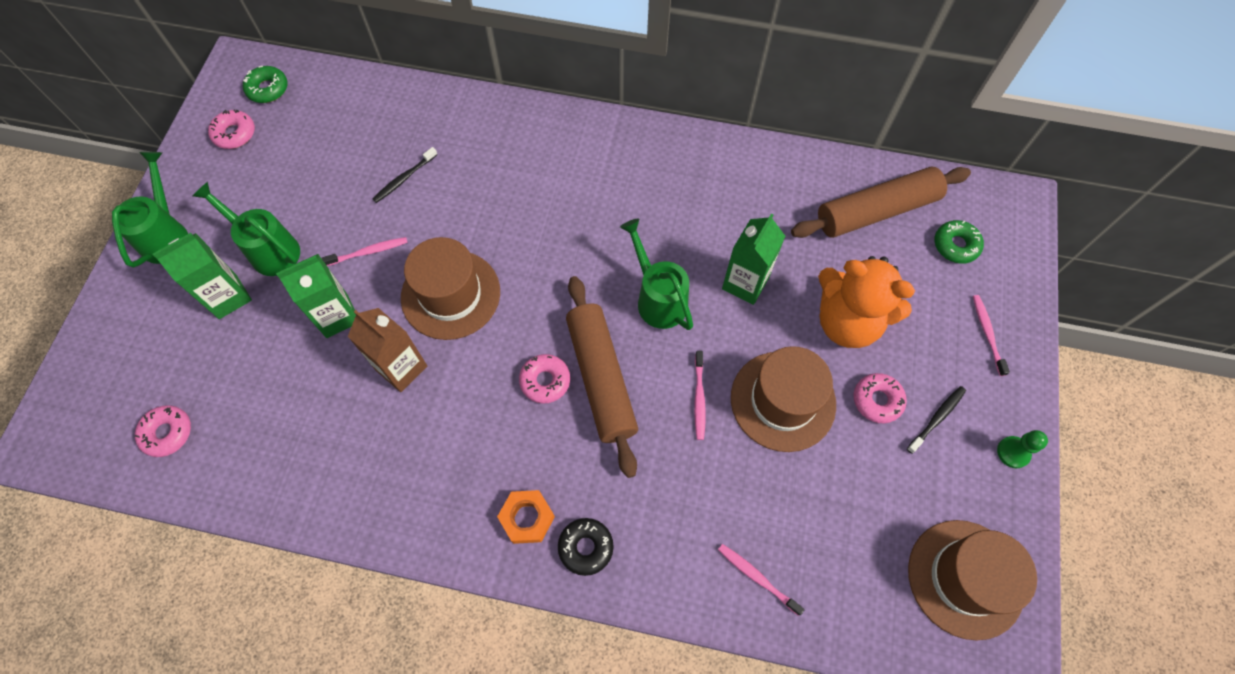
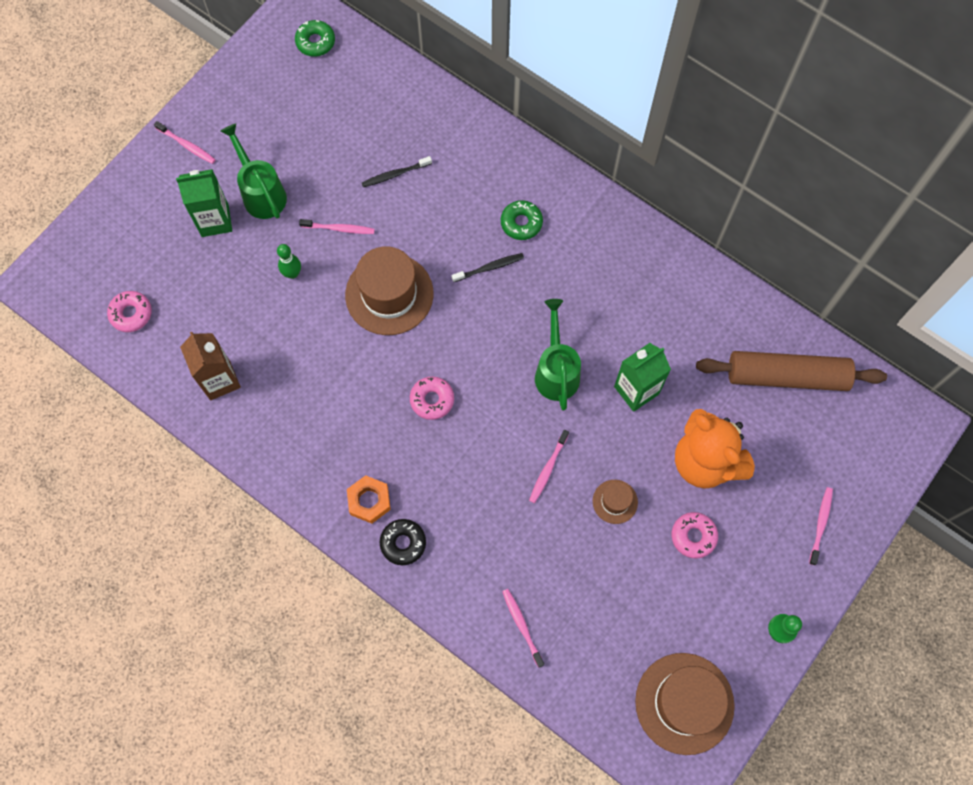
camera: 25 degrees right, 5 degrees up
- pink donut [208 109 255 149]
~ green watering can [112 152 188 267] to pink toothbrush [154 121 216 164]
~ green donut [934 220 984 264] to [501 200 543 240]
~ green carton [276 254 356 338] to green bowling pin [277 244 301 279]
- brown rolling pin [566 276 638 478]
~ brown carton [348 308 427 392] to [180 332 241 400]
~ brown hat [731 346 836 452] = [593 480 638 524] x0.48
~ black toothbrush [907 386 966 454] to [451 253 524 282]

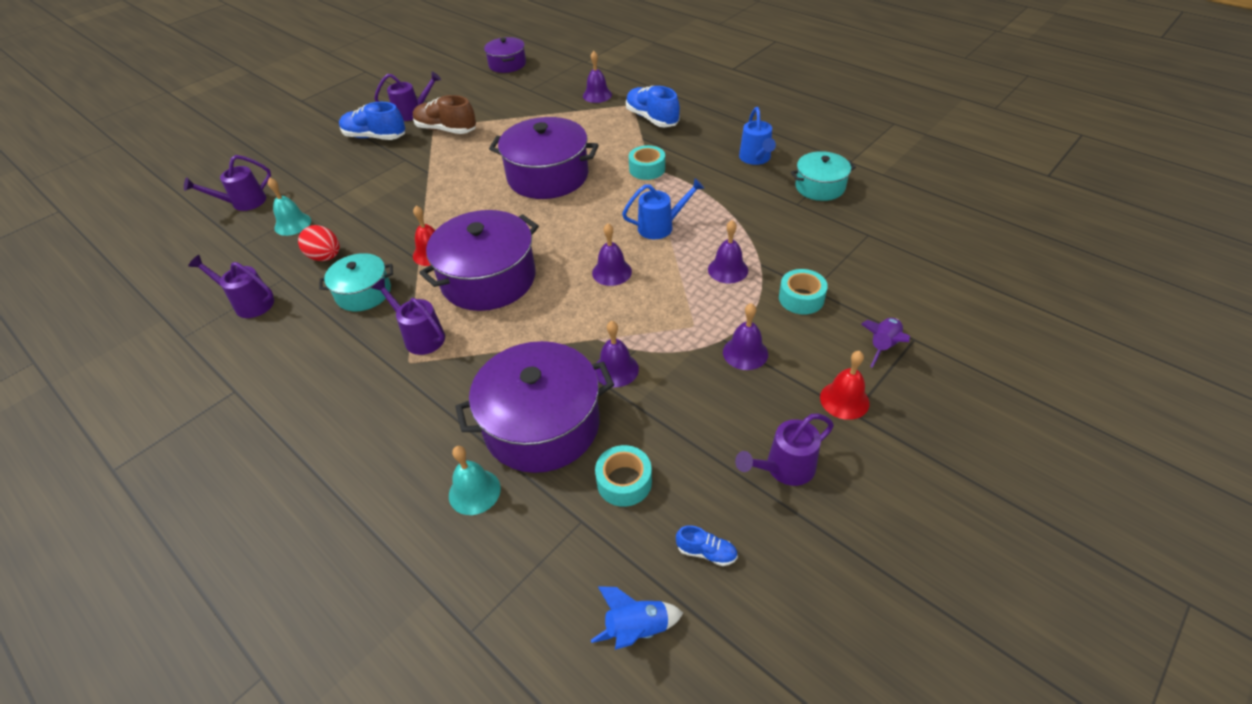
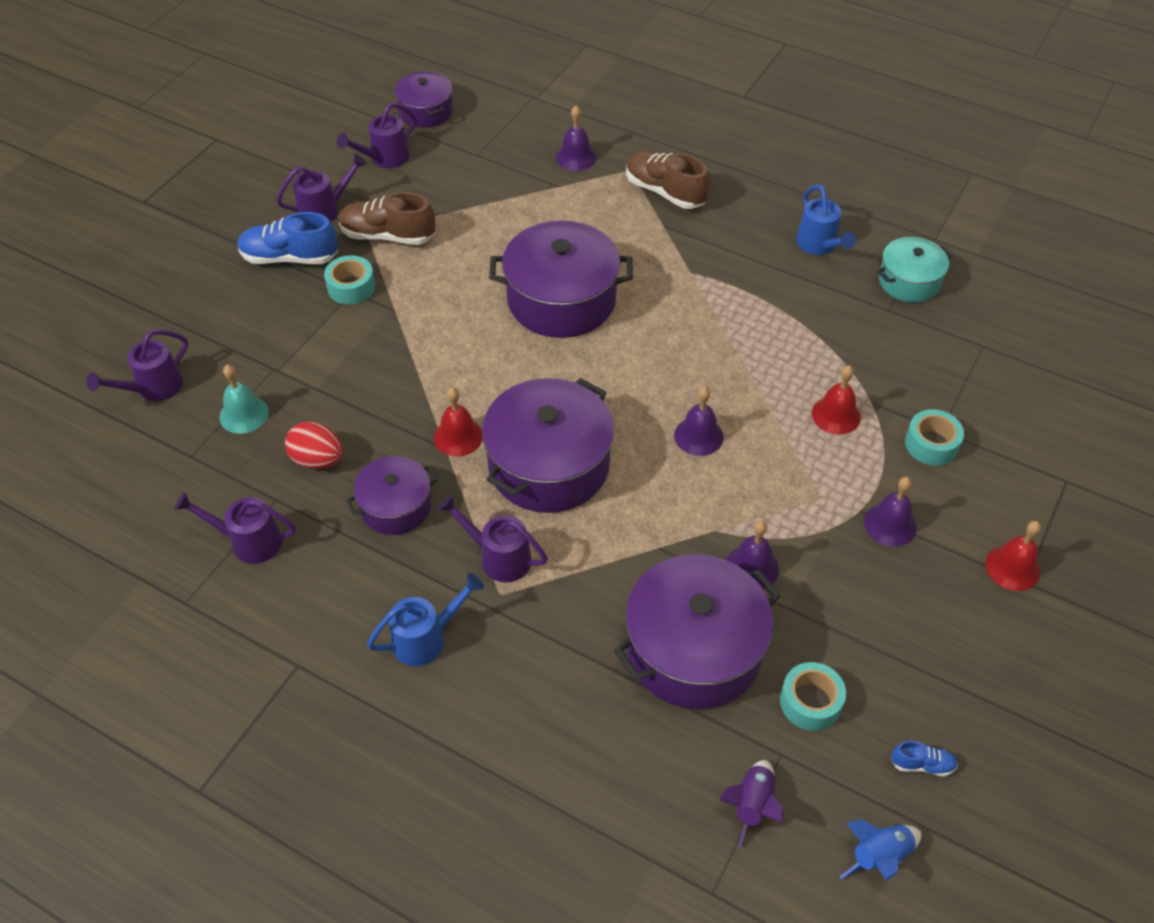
camera: 15 degrees left, 5 degrees up
~ blue shoe [626 86 680 127] to brown shoe [626 151 710 209]
~ turquoise tape [629 145 665 180] to [324 255 375 305]
~ blue watering can [622 178 705 239] to [367 573 484 666]
~ purple bell [708 220 748 283] to red bell [812 365 861 435]
~ turquoise pot [319 253 393 311] to purple pot [346 456 439 535]
~ purple rocket [861 318 910 368] to [719 760 783 848]
~ purple watering can [735 413 834 486] to [337 103 417 168]
- turquoise bell [449 446 501 515]

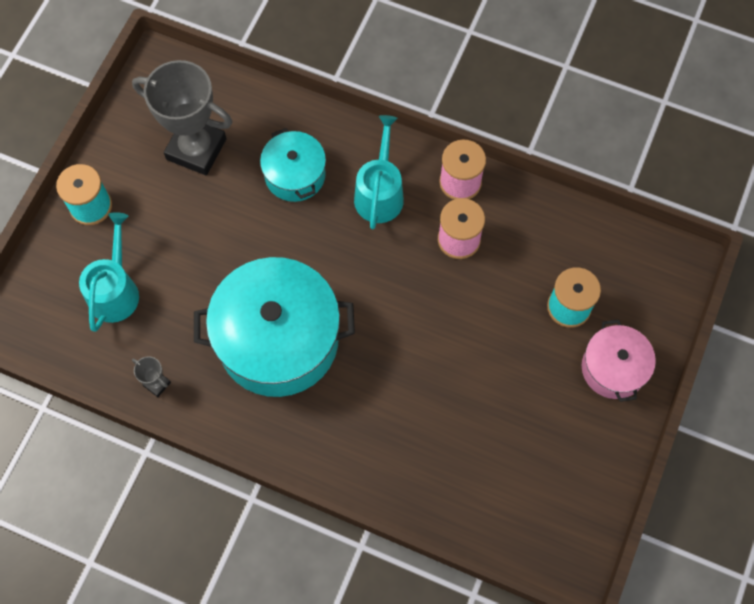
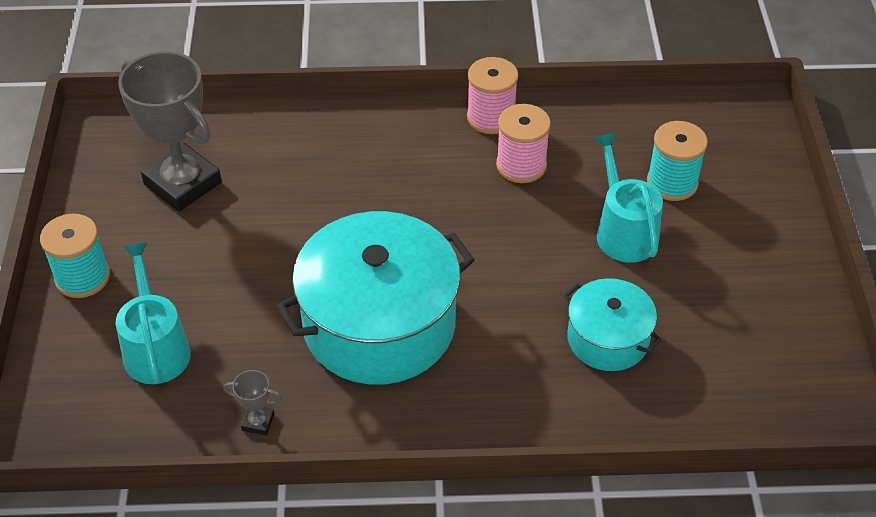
camera: 25 degrees left, 20 degrees down
~ grey trophy [132 60 233 175] = [118 51 222 212] 45 degrees clockwise
~ turquoise watering can [354 115 404 229] to [594 133 663 263]
~ turquoise pot [260 128 326 202] to [564 278 662 371]
- pink pot [582 319 656 402]

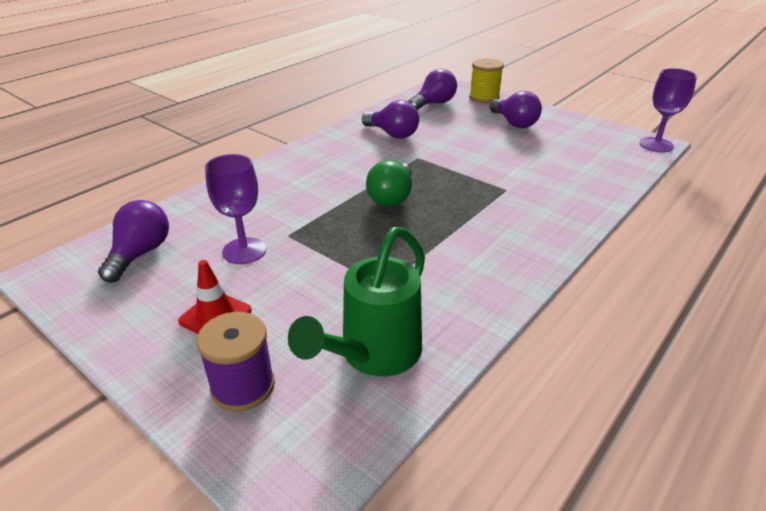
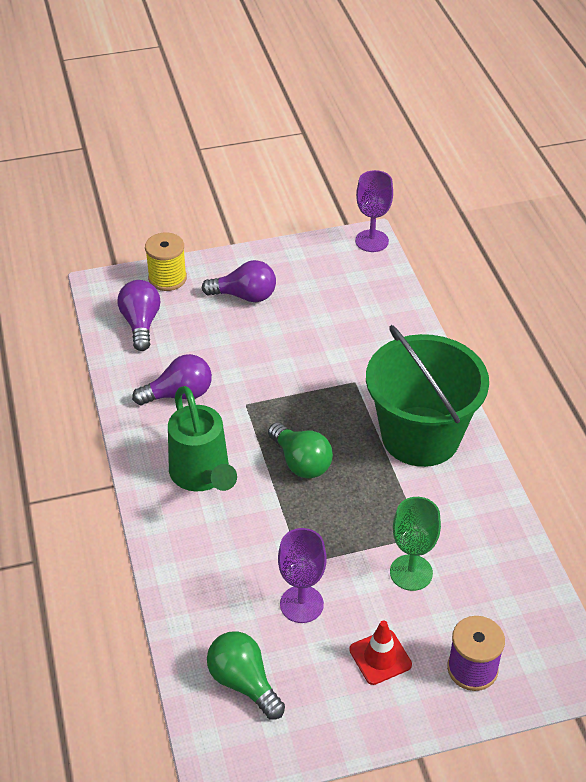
camera: 55 degrees left, 10 degrees up
~ purple light bulb [98 200 169 282] to green light bulb [207 631 285 719]
~ green watering can [288 227 425 376] to [168 386 237 492]
+ green bucket [366 325 489 467]
+ green goblet [390 497 441 591]

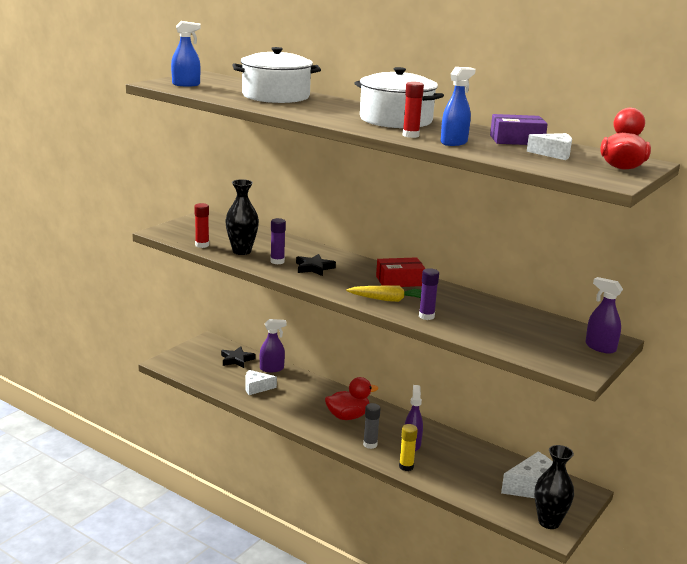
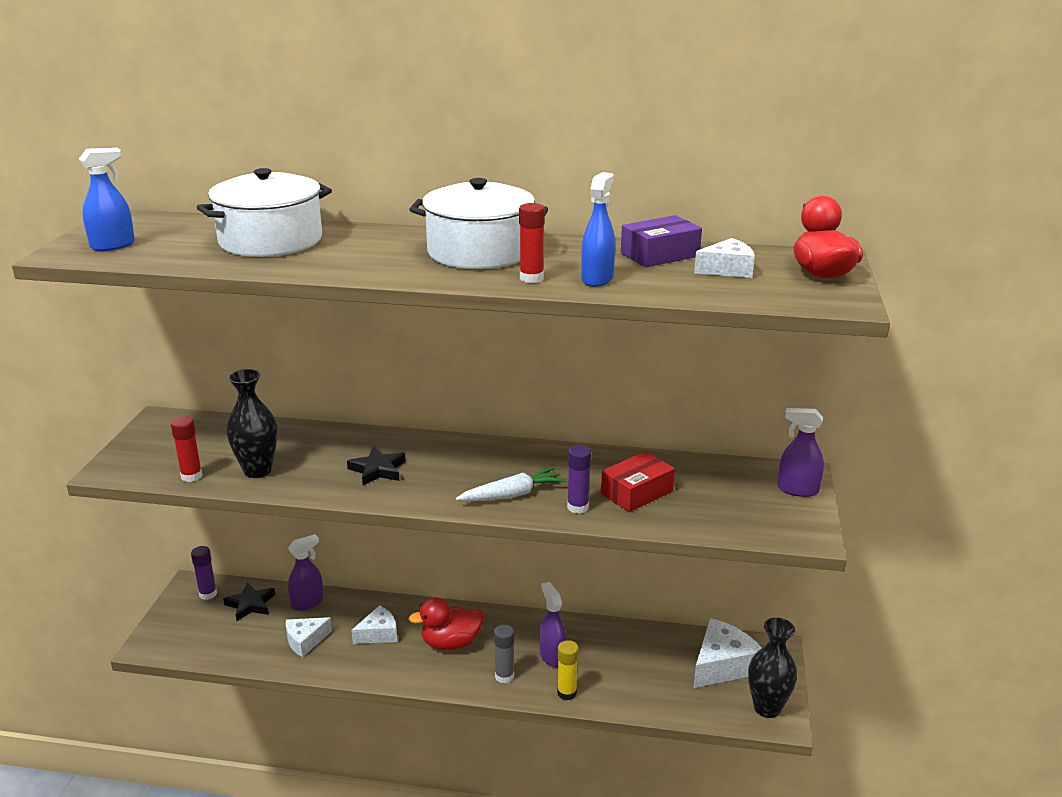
camera: 25 degrees left, 5 degrees up
~ purple glue stick [270 218 286 265] to [191 546 217 600]
~ red box [376 257 425 287] to [601 451 675 512]
~ yellow carrot [346 285 421 302] to white carrot [456 467 566 501]
~ red duck [325 377 378 420] = [408 597 484 650] 150 degrees counterclockwise
+ white cheese [351 605 397 644]

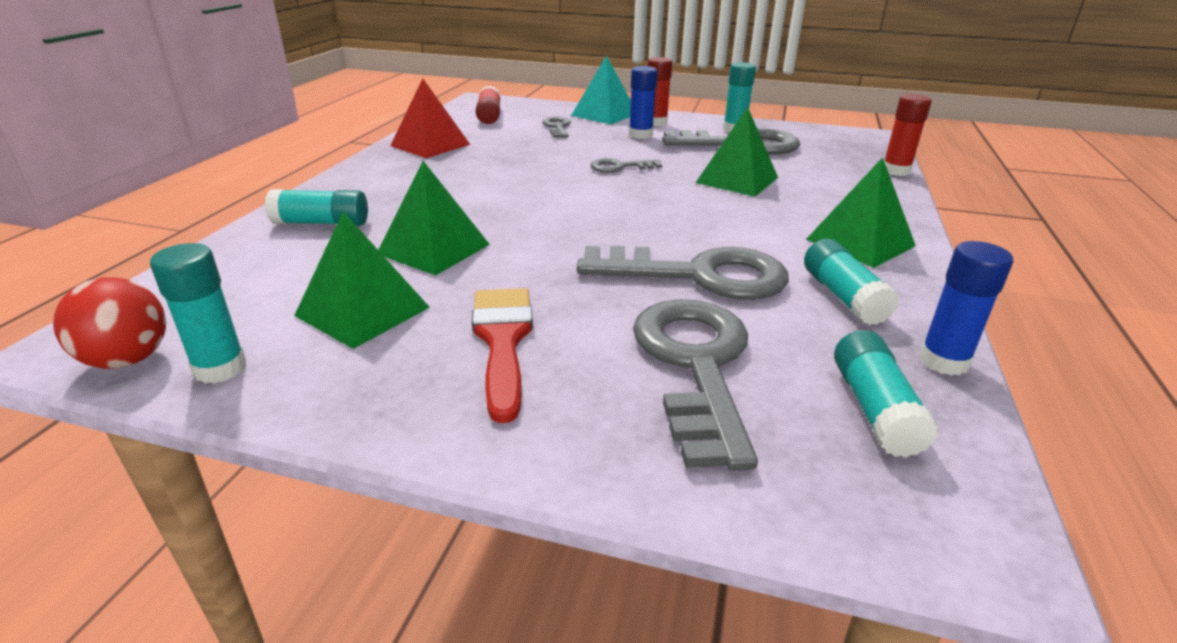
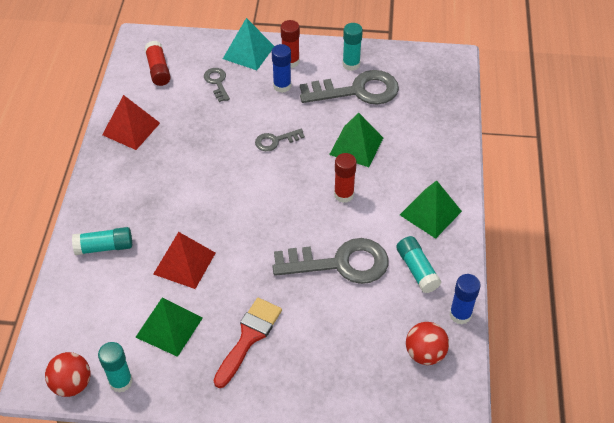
camera: 10 degrees left, 20 degrees up
~ red glue stick [884 94 932 176] to [334 153 357 203]
~ green pyramid [378 161 490 276] to red pyramid [153 232 215 289]
~ red brush [472 288 533 423] = [213 298 282 388] 45 degrees clockwise
- grey key [633 299 758 471]
~ turquoise glue stick [834 330 939 458] to red ball [406 322 449 365]

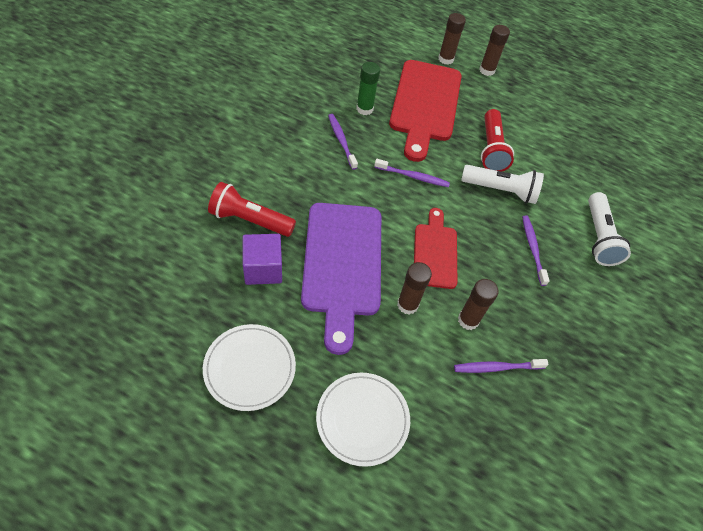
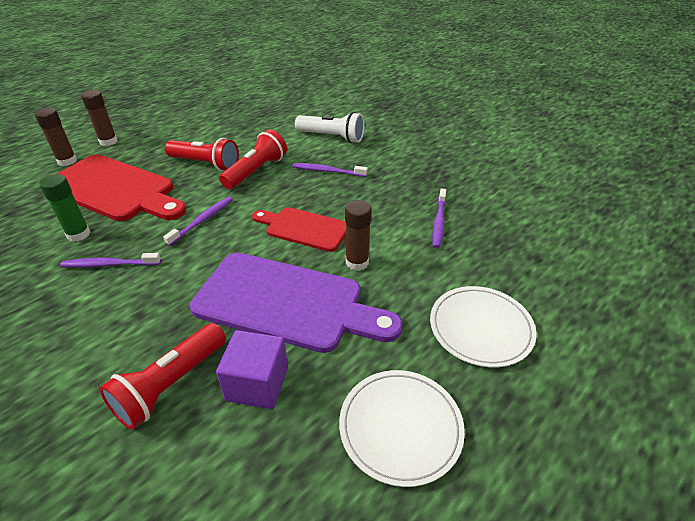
camera: 65 degrees left, 15 degrees down
~ white flashlight [461 165 544 204] to red flashlight [219 129 287 189]
- brown glue stick [458 279 499 330]

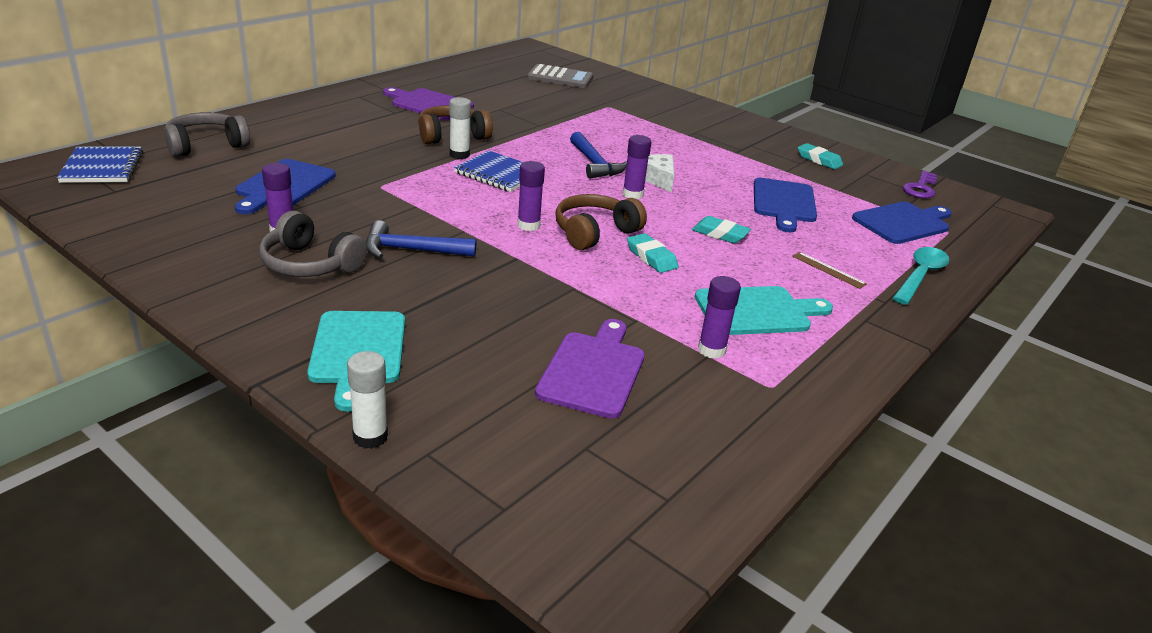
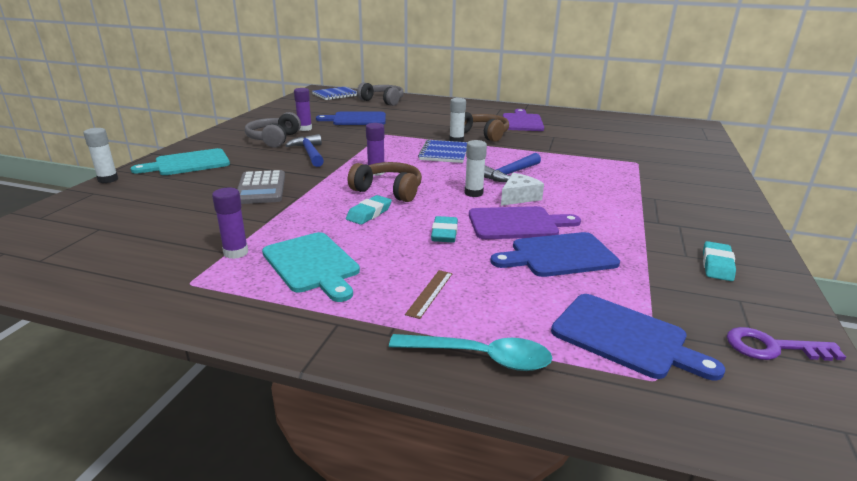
camera: 70 degrees right, 5 degrees down
~ grey calculator [527 64 593 88] to [237 170 285 204]
~ purple glue stick [623 135 651 199] to white glue stick [465 140 487 197]
~ purple cutting board [535 319 645 419] to [469 206 581 239]

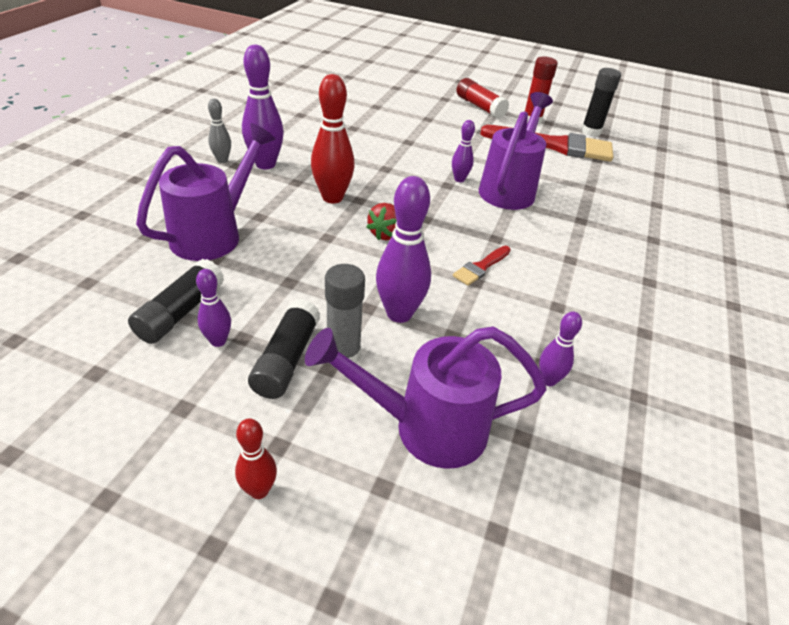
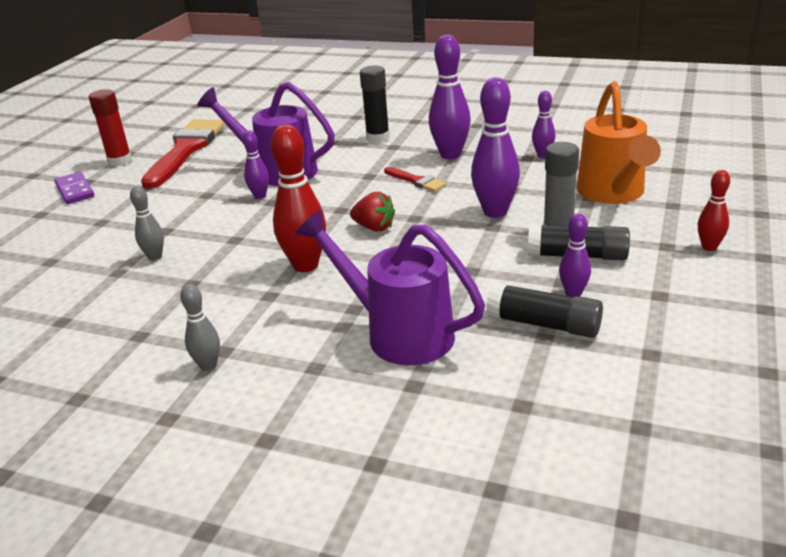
camera: 85 degrees left, 10 degrees down
~ purple bowling pin [242 45 284 169] to [429 35 471 160]
~ black glue stick [581 68 621 137] to [360 66 390 143]
~ red glue stick [456 78 509 118] to purple domino [54 172 94 204]
~ purple watering can [305 326 547 469] to orange watering can [576 81 661 204]
+ grey bowling pin [130 186 164 261]

